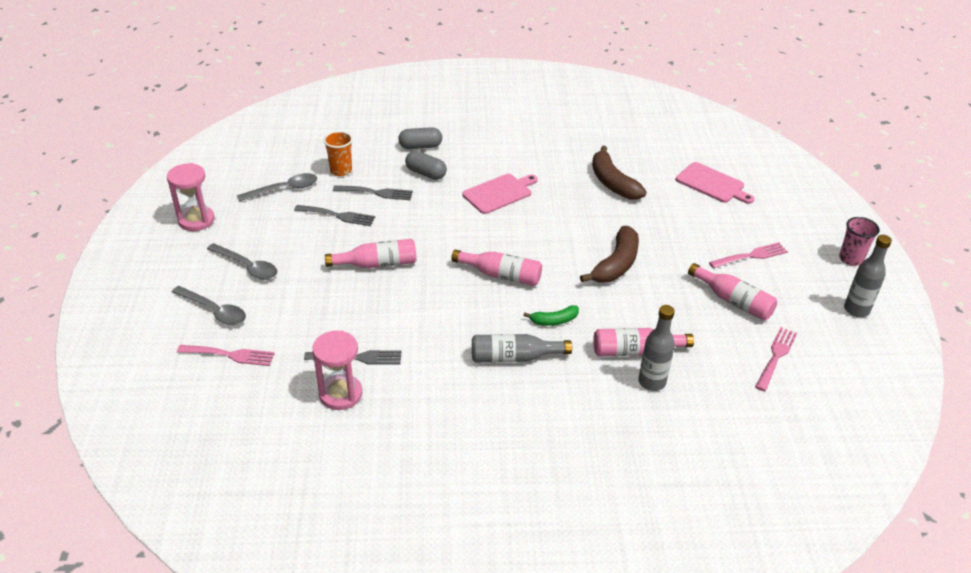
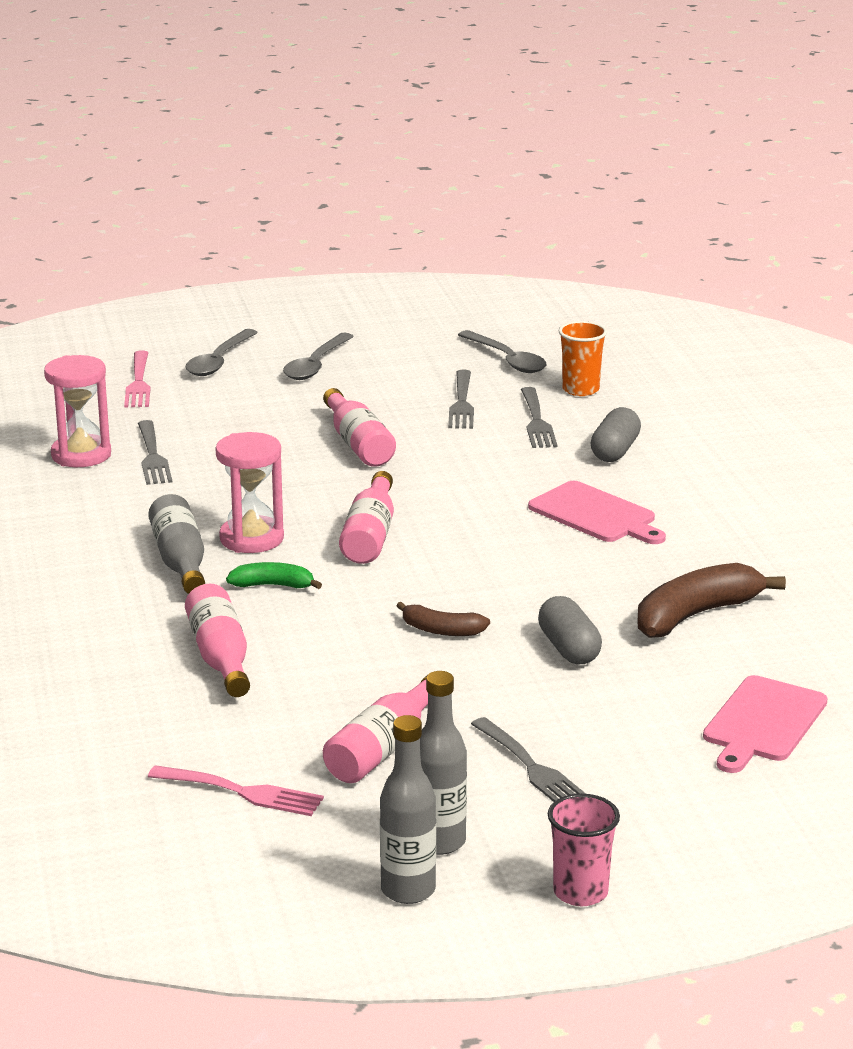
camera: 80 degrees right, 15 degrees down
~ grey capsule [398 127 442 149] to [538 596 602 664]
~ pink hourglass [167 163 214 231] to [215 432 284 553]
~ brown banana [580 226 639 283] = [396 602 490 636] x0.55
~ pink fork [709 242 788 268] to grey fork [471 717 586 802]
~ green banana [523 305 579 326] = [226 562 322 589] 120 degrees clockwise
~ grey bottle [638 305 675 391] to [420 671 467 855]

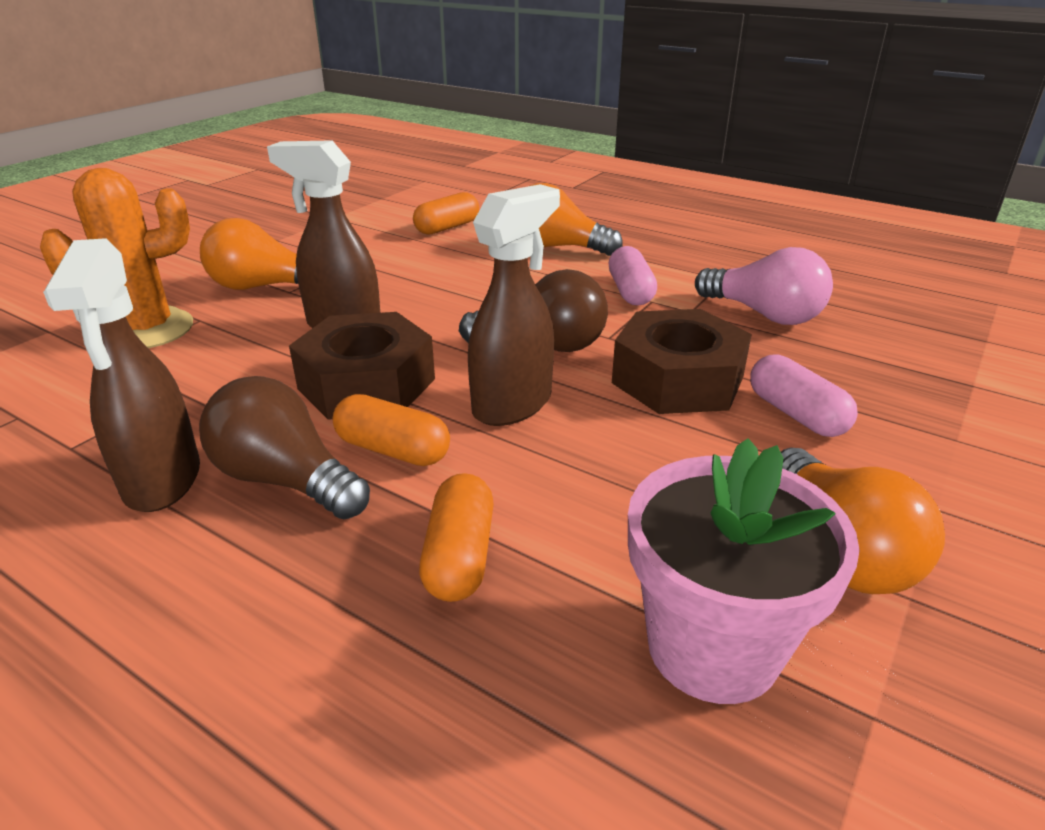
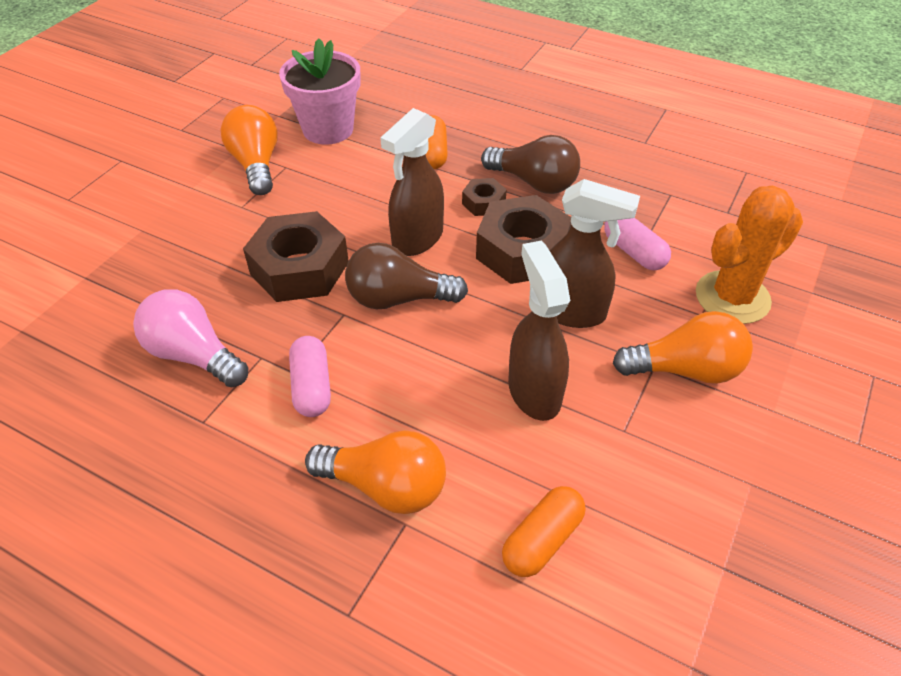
camera: 175 degrees right, 15 degrees up
~ brown spray bottle [43 238 200 512] to [508 241 570 421]
~ pink capsule [750 354 858 437] to [604 218 671 270]
~ orange capsule [333 394 450 466] to brown nut [462 178 507 216]

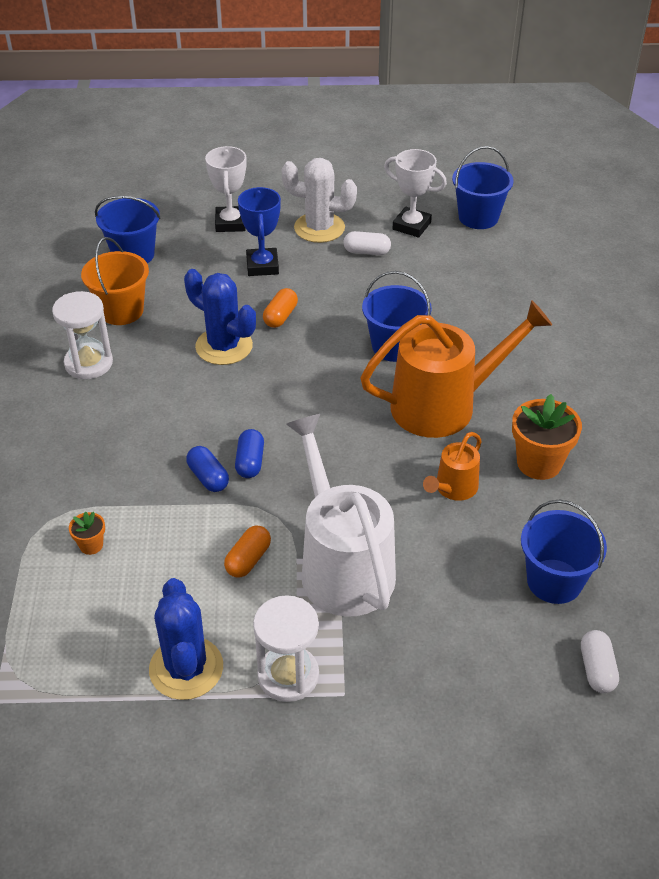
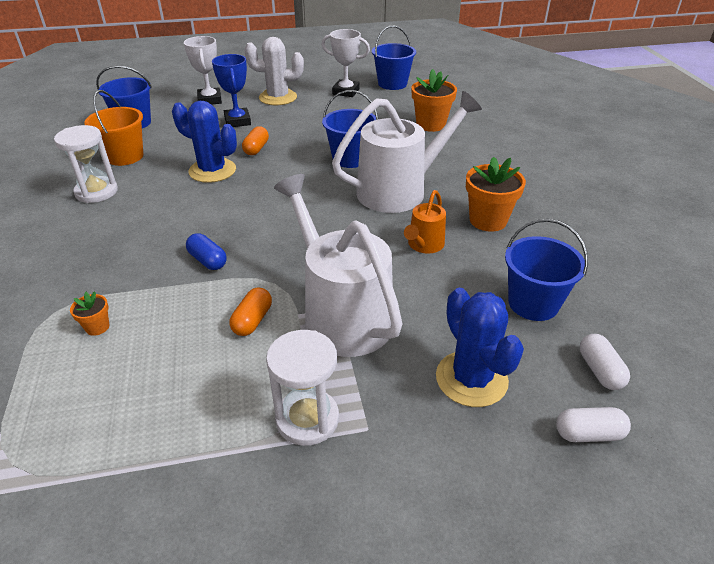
camera: 10 degrees left, 5 degrees down
~ white capsule [343 231 391 255] to [556 407 631 442]
~ orange watering can [360 300 552 438] to white watering can [332 91 482 213]
- blue capsule [235 429 264 478]
~ blue cactus [149 578 223 700] to [436 288 524 407]
+ orange flower pot [412 69 457 132]

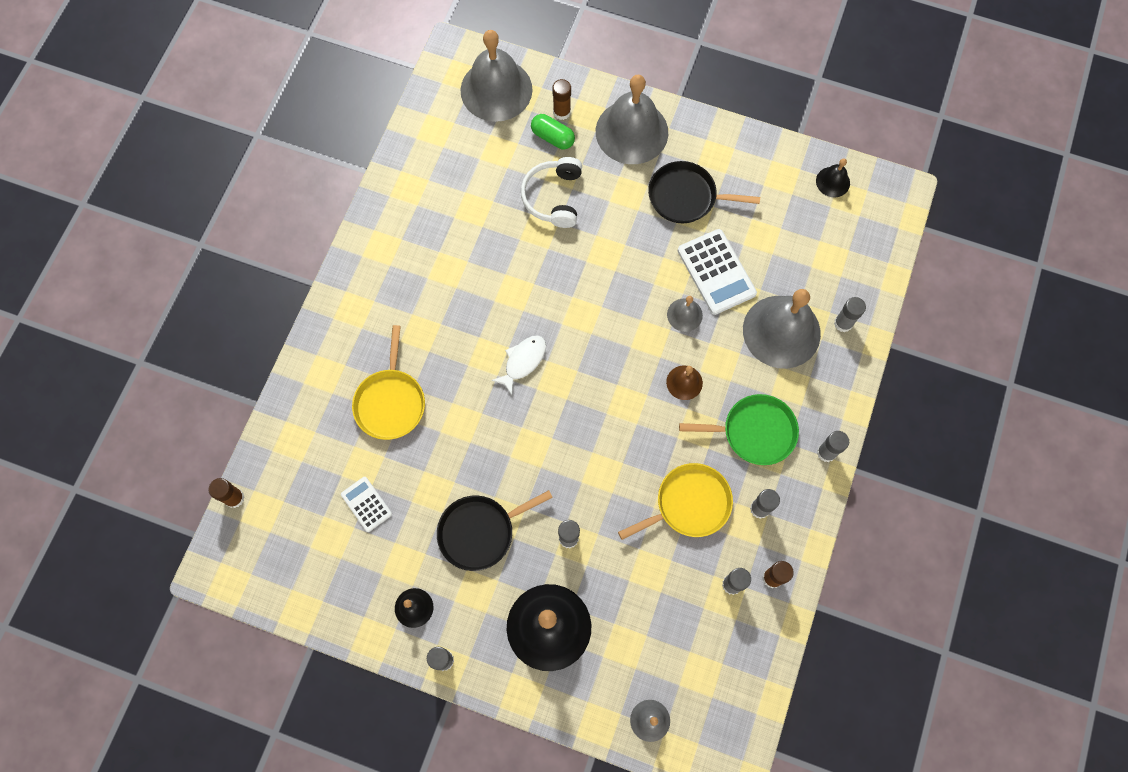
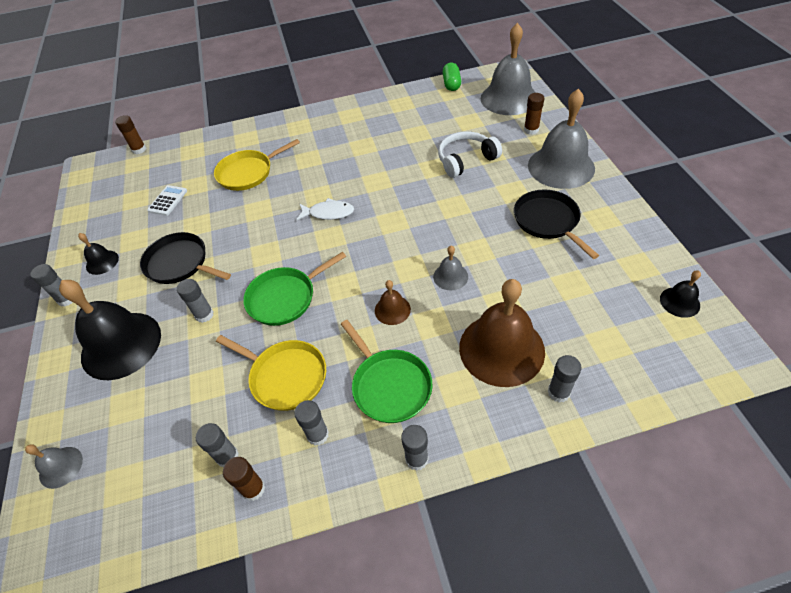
camera: 60 degrees right, 20 degrees down
~ green capsule [531 114 575 149] to [443 62 461 91]
- white calculator [678 229 757 315]
~ grey bell [743 289 821 369] to brown bell [459 279 545 387]
+ green pan [243 252 346 326]

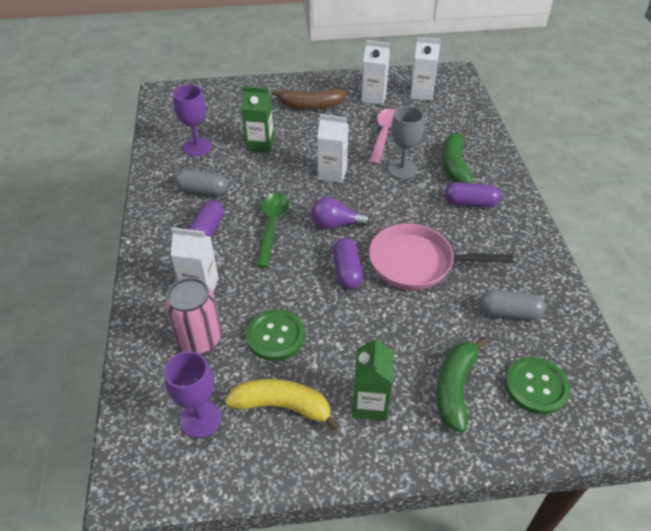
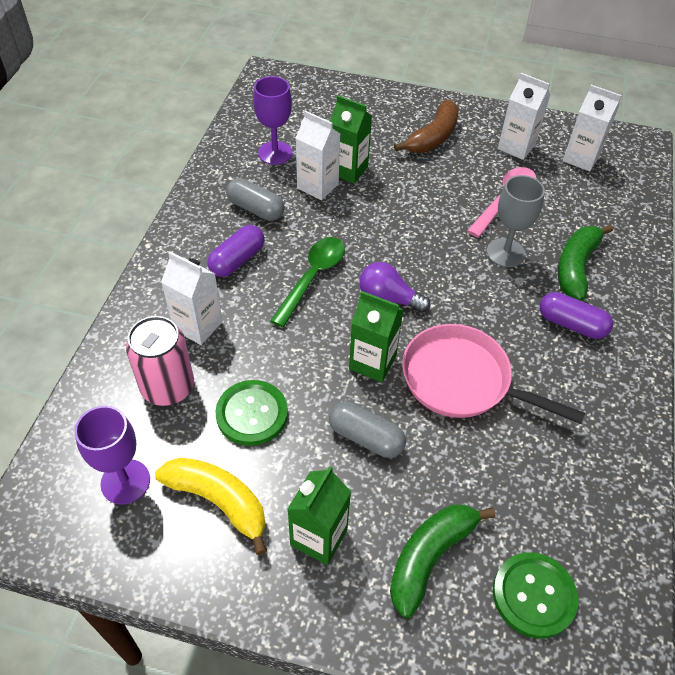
camera: 20 degrees right, 5 degrees up
~ brown banana [272 88 347 110] = [394 100 459 153] 75 degrees counterclockwise
~ white carton [317 114 349 183] to [296 110 340 200]
~ purple capsule [333 238 363 289] to green carton [349 291 404 382]
~ grey capsule [479 290 546 320] to [329 402 406 458]

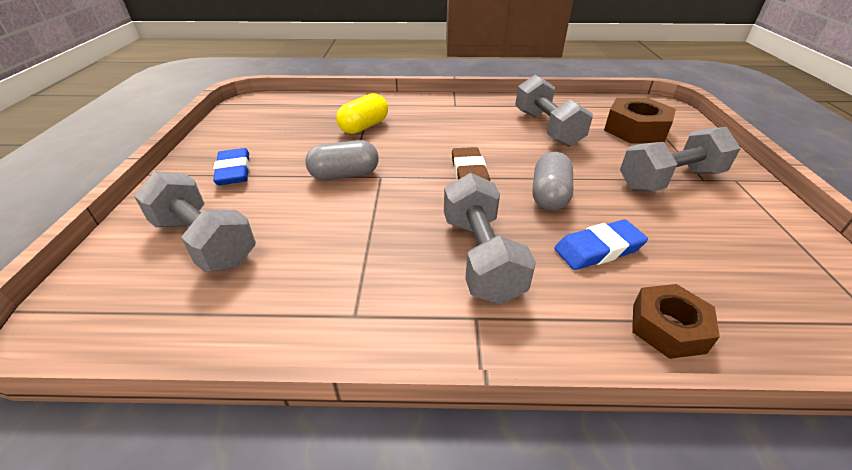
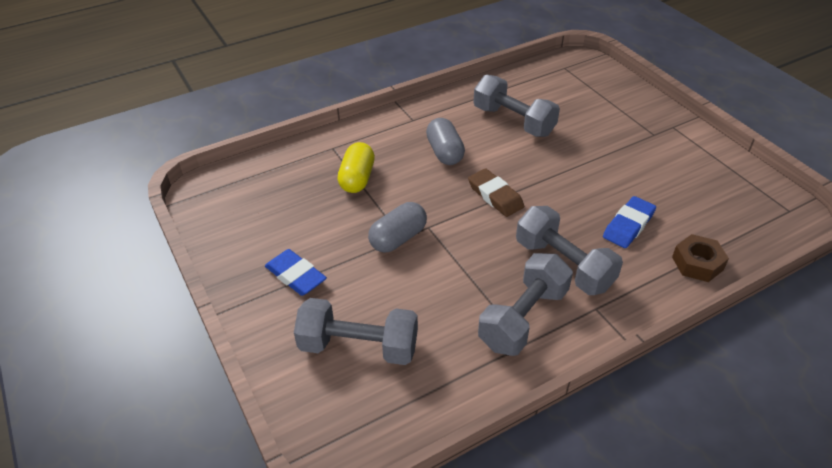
camera: 30 degrees left, 5 degrees up
- brown nut [604 98 676 143]
~ grey dumbbell [620 127 741 192] to [478 253 573 356]
~ grey capsule [532 152 573 211] to [426 118 465 165]

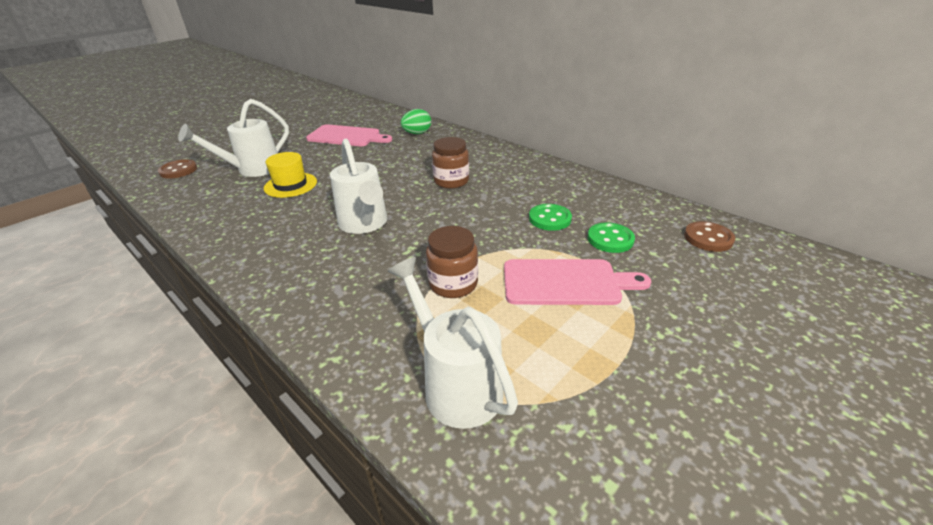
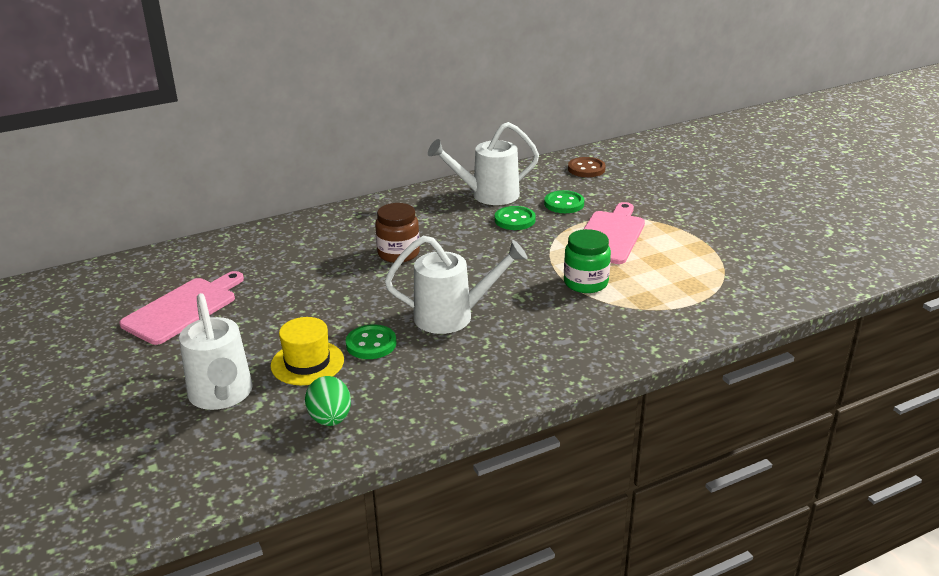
camera: 70 degrees left, 5 degrees down
~ green egg [401 109 431 134] to [305 376 351 426]
- brown button [158 159 197 179]
~ brown jar [426 226 478 298] to green jar [564 229 611 293]
~ white watering can [388 257 518 429] to [428 122 539 205]
+ green button [346 325 396 359]

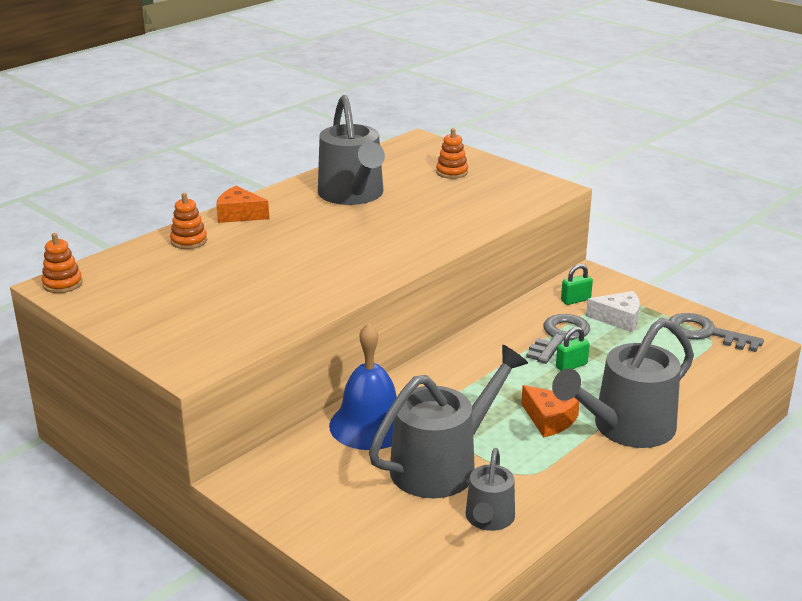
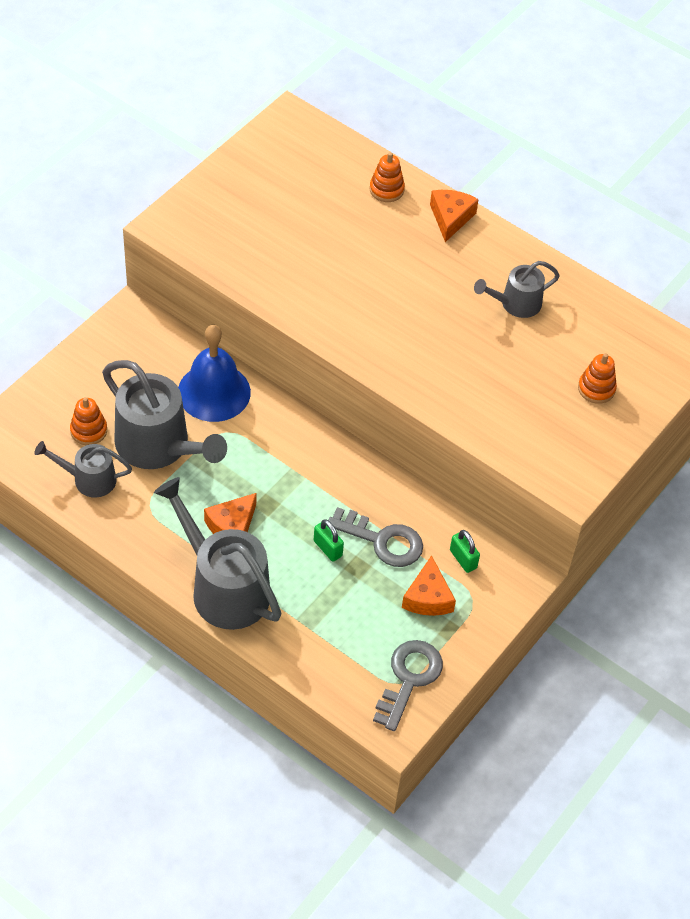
camera: 80 degrees right, 25 degrees up
~ grey watering can [318 95 385 205] = [474 261 560 318] x0.55
~ orange stacking toy [42 233 83 293] to [70 397 107 445]
~ white cheese [586 291 640 332] to orange cheese [402 555 456 616]

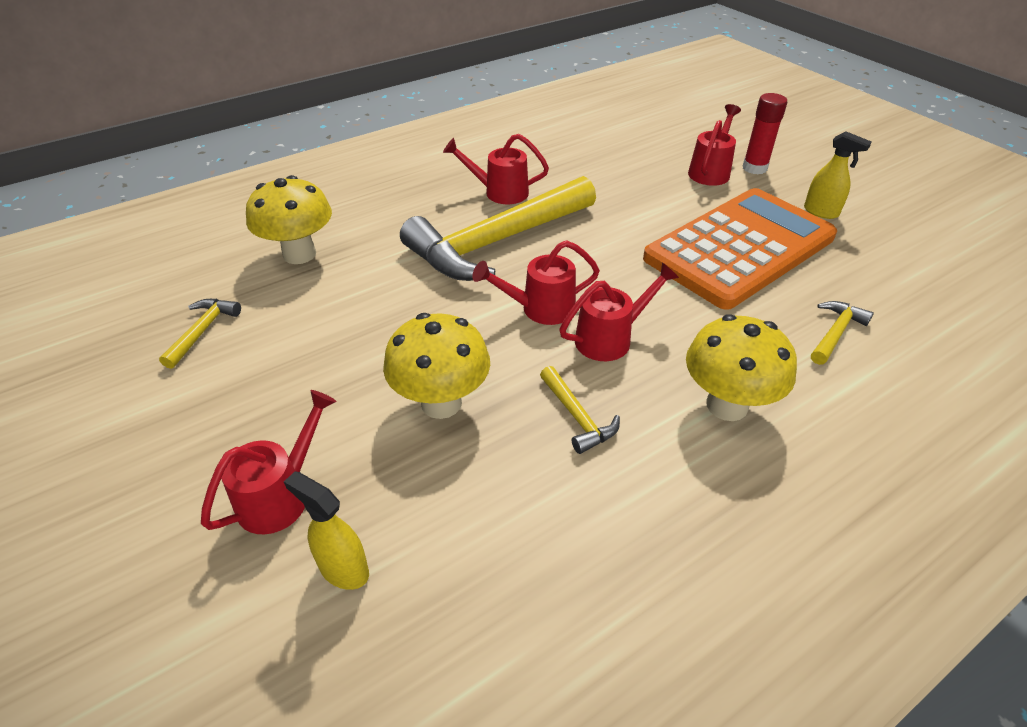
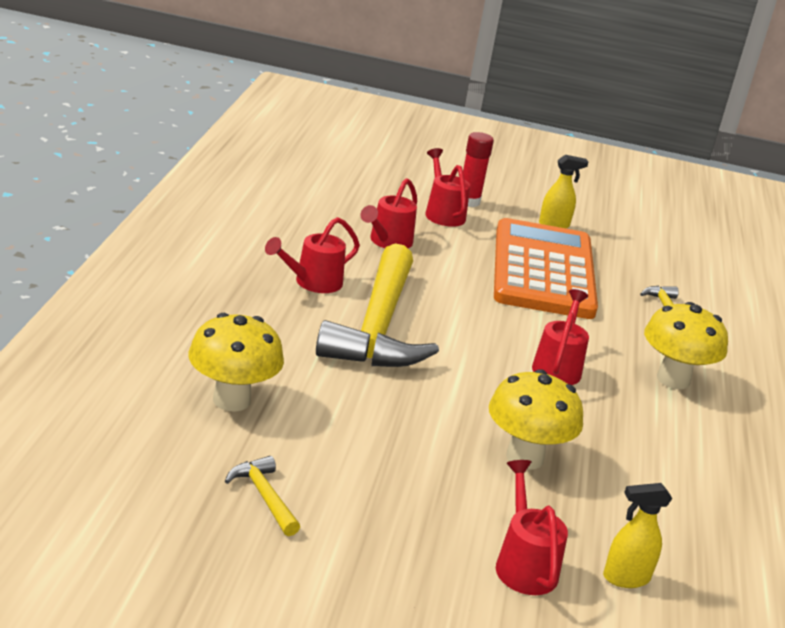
camera: 50 degrees left, 15 degrees down
~ red watering can [472 240 600 325] to [360 178 417 248]
- yellow hammer [540 366 620 454]

